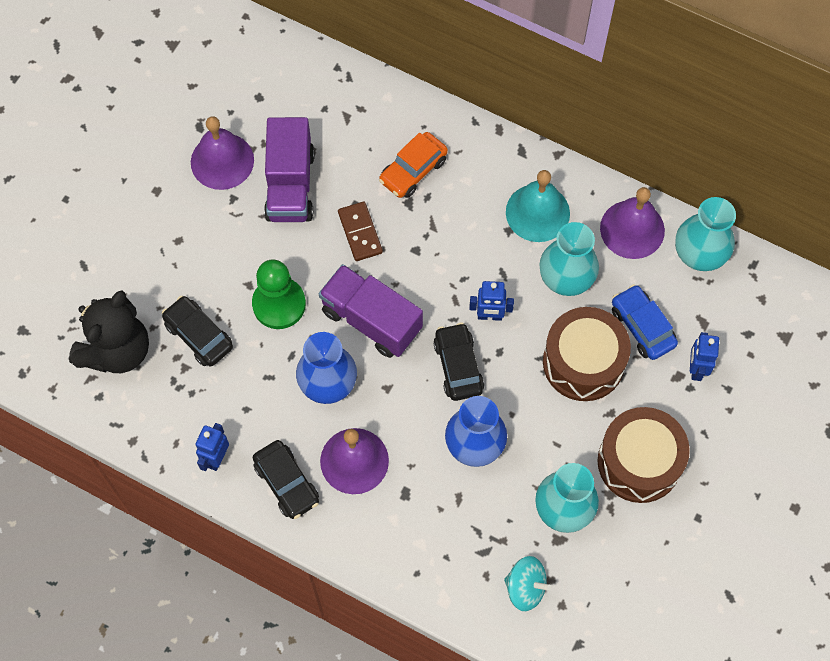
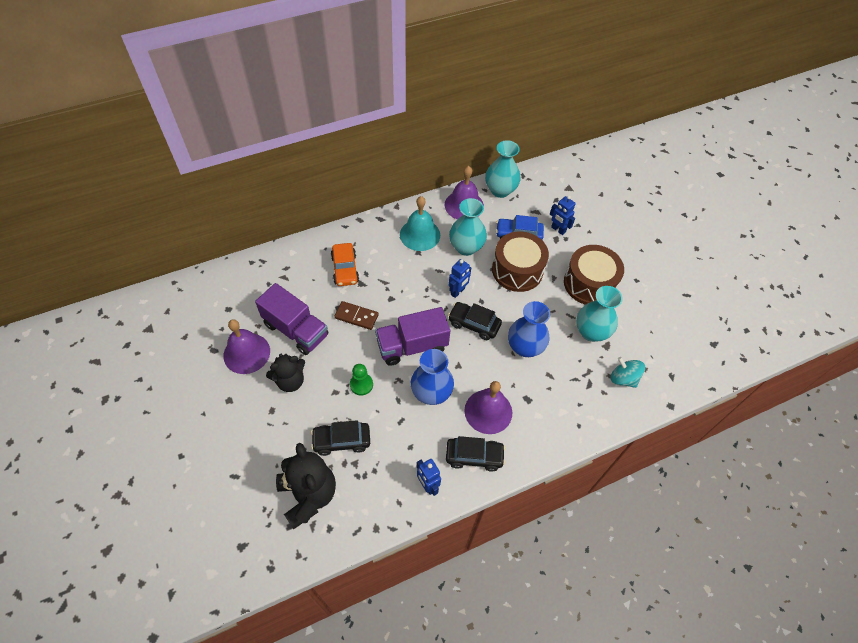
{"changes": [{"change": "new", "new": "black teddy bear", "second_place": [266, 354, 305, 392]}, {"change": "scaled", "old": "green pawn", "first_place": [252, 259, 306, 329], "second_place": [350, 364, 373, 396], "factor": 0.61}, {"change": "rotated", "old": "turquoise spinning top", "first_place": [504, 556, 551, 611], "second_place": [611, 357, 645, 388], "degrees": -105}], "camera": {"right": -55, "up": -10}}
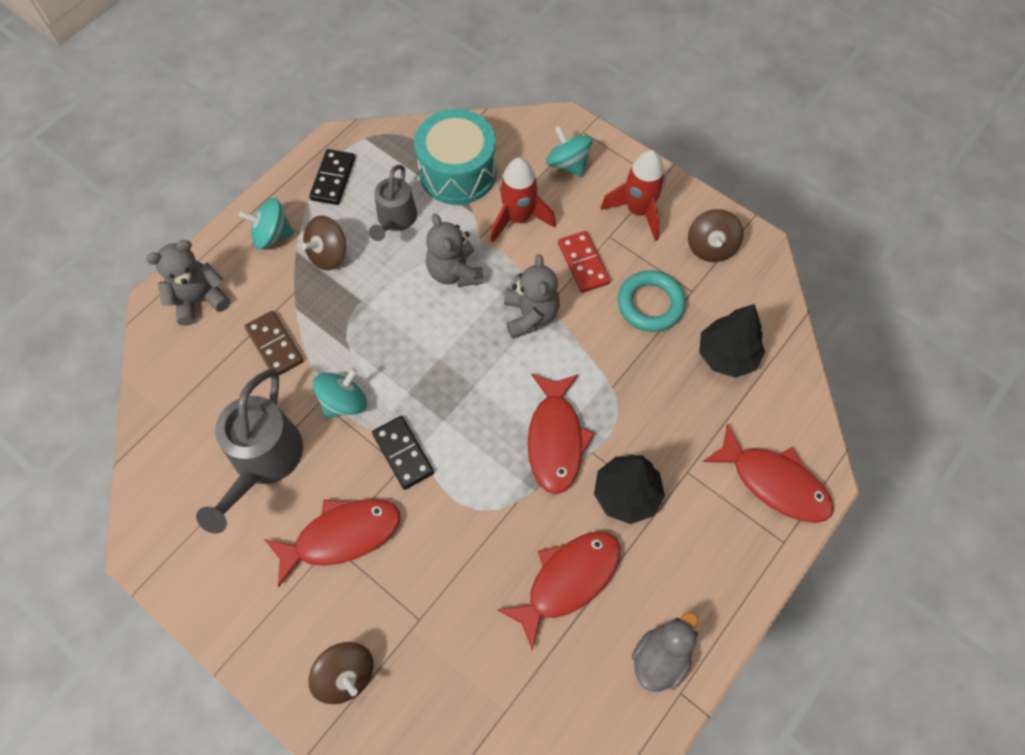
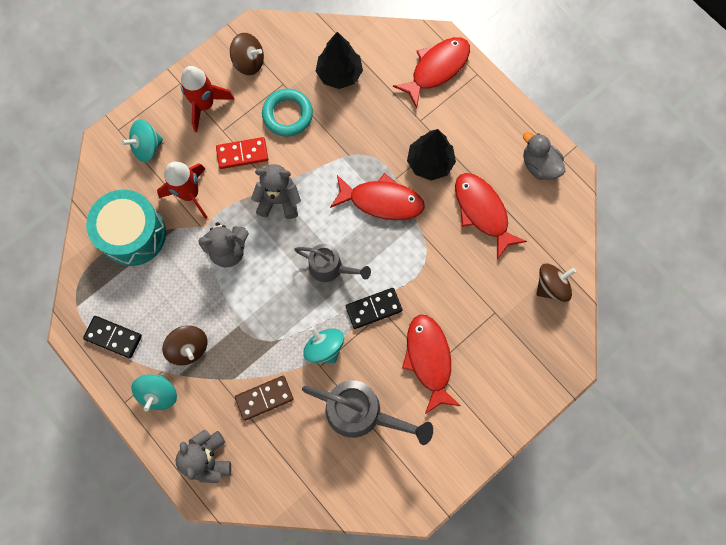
{"changes": [{"change": "shifted", "old": "grey watering can", "first_place": [369, 165, 417, 241], "second_place": [294, 244, 371, 282]}, {"change": "shifted", "old": "brown spinning top", "first_place": [308, 642, 374, 704], "second_place": [537, 263, 576, 302]}], "camera": {"right": -80, "up": 10}}
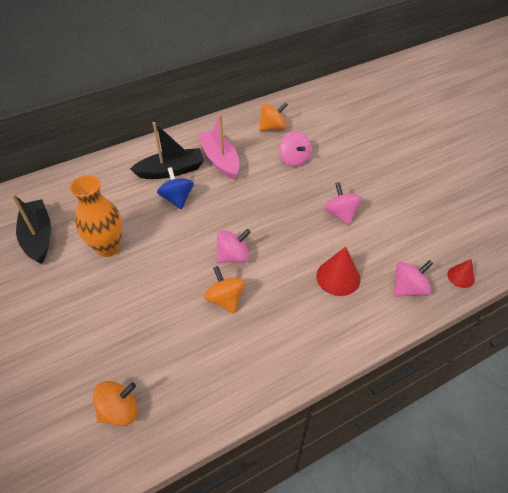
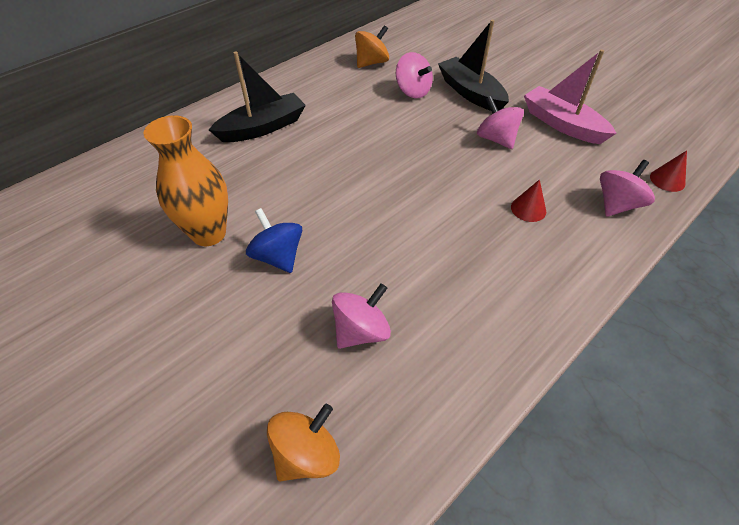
{"changes": [{"change": "shifted", "old": "blue spinning top", "first_place": [157, 167, 194, 210], "second_place": [246, 208, 302, 273]}, {"change": "shifted", "old": "pink spinning top", "first_place": [216, 229, 251, 263], "second_place": [332, 283, 391, 349]}, {"change": "shifted", "old": "black boat", "first_place": [11, 194, 51, 264], "second_place": [438, 20, 509, 111]}, {"change": "scaled", "old": "red cone", "first_place": [316, 247, 360, 296], "second_place": [511, 179, 546, 222], "factor": 0.61}, {"change": "shifted", "old": "pink boat", "first_place": [198, 114, 239, 180], "second_place": [524, 49, 617, 144]}, {"change": "gone", "old": "orange spinning top", "first_place": [204, 266, 245, 314]}], "camera": {"right": -15, "up": 0}}
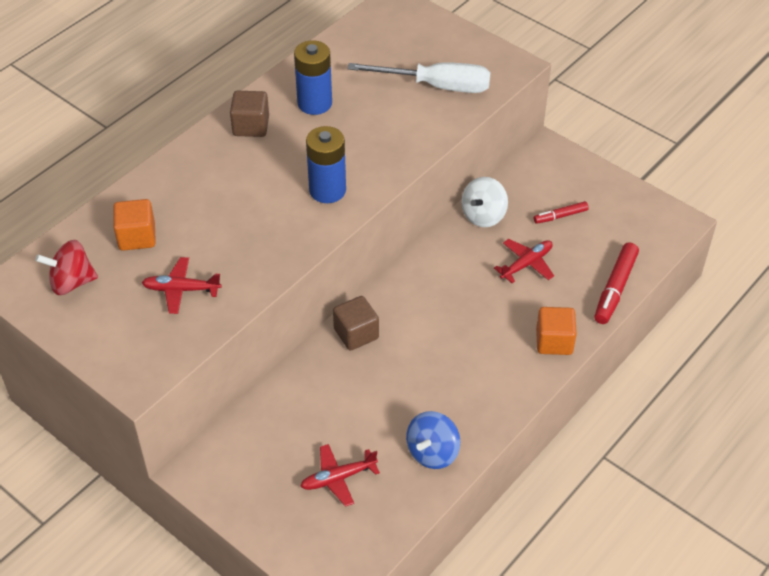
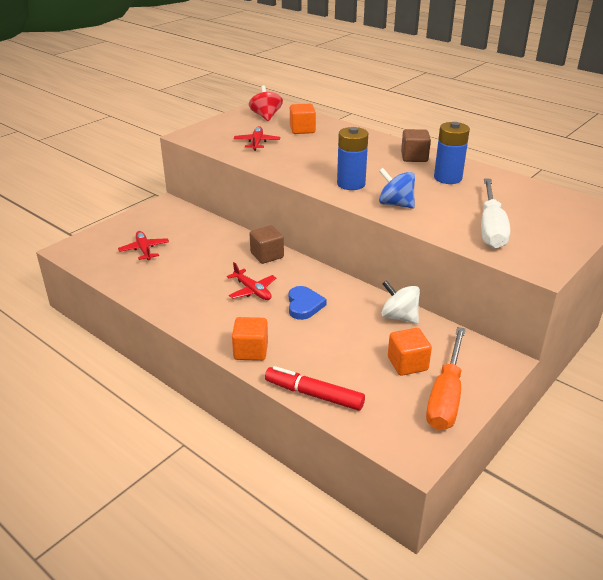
{"changes": [{"change": "shifted", "old": "red plane", "first_place": [494, 239, 554, 283], "second_place": [227, 262, 276, 300]}, {"change": "new", "new": "blue heart", "second_place": [289, 286, 327, 320]}, {"change": "shifted", "old": "blue spinning top", "first_place": [406, 411, 460, 469], "second_place": [379, 168, 415, 209]}, {"change": "swapped", "old": "red marker", "new": "orange cube", "first_place": [534, 201, 589, 224], "second_place": [388, 328, 432, 376]}, {"change": "new", "new": "orange screwdriver", "second_place": [426, 327, 466, 430]}], "camera": {"right": 90, "up": -15}}
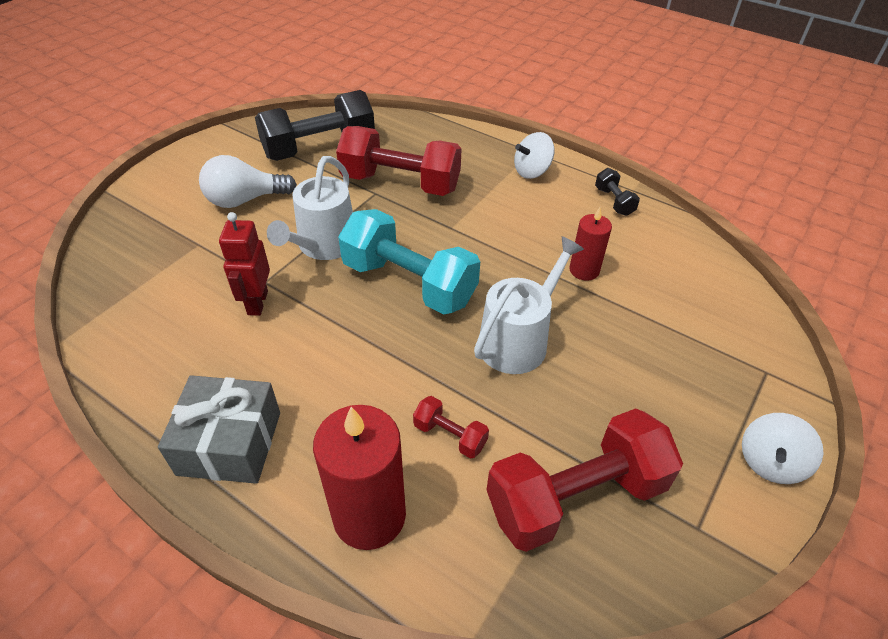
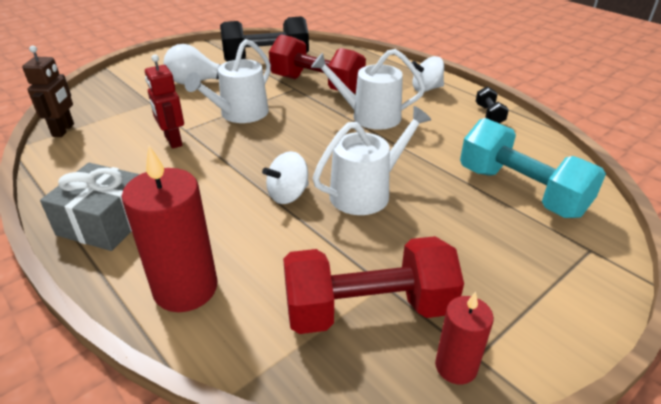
{"changes": [{"change": "new", "new": "brown robot", "second_place": [22, 45, 74, 137]}, {"change": "rotated", "old": "red robot", "first_place": [219, 212, 270, 316], "second_place": [145, 54, 184, 149], "degrees": -45}, {"change": "shifted", "old": "white spinning top", "first_place": [742, 413, 824, 484], "second_place": [262, 151, 309, 204]}, {"change": "new", "new": "white watering can", "second_place": [311, 49, 425, 130]}, {"change": "shifted", "old": "red candle", "first_place": [569, 207, 612, 281], "second_place": [435, 292, 494, 385]}, {"change": "shifted", "old": "turquoise dumbbell", "first_place": [338, 209, 480, 314], "second_place": [460, 118, 606, 218]}, {"change": "gone", "old": "red dumbbell", "first_place": [413, 396, 489, 458]}], "camera": {"right": 15, "up": -10}}
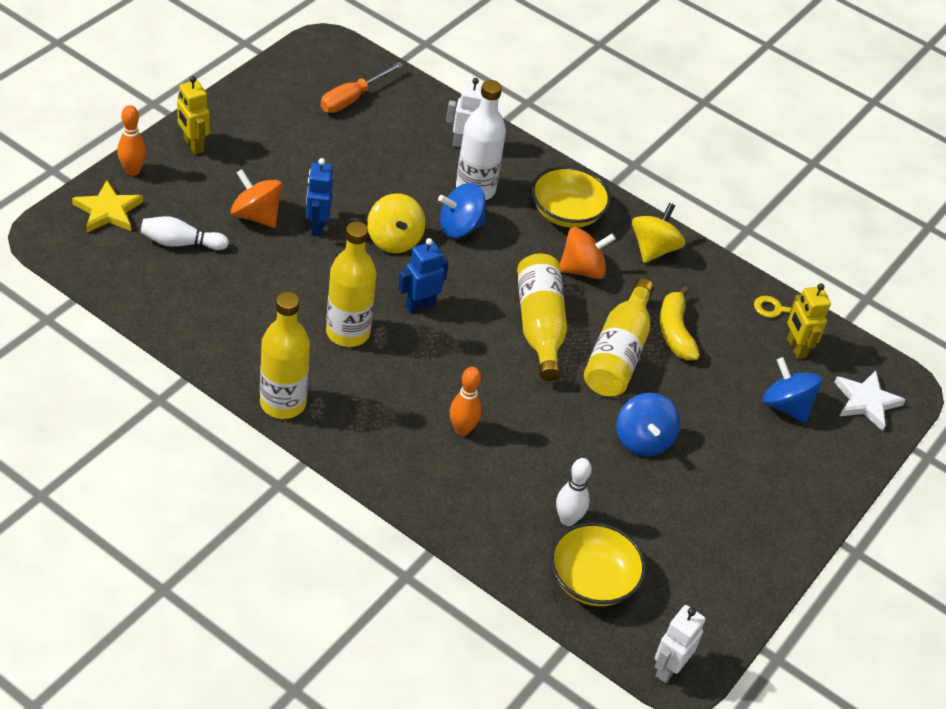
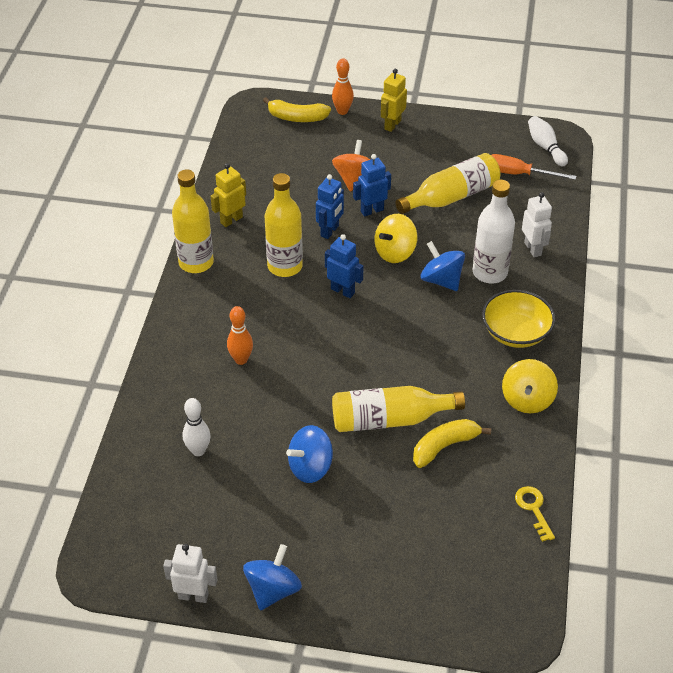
{"changes": [{"change": "shifted", "old": "white robot", "first_place": [655, 605, 706, 683], "second_place": [163, 544, 217, 603]}, {"change": "shifted", "old": "yellow robot", "first_place": [787, 283, 831, 359], "second_place": [211, 163, 246, 227]}, {"change": "shifted", "old": "blue spinning top", "first_place": [762, 357, 822, 423], "second_place": [243, 544, 302, 611]}, {"change": "swapped", "old": "yellow star", "new": "yellow banana", "first_place": [72, 180, 143, 233], "second_place": [263, 97, 331, 122]}, {"change": "new", "new": "blue robot", "second_place": [316, 174, 344, 239]}, {"change": "shifted", "old": "yellow bottle", "first_place": [517, 253, 567, 381], "second_place": [395, 153, 501, 214]}, {"change": "rotated", "old": "yellow spinning top", "first_place": [632, 203, 685, 263], "second_place": [502, 359, 558, 413], "degrees": 105}, {"change": "shifted", "old": "white bowling pin", "first_place": [141, 216, 229, 250], "second_place": [528, 116, 568, 166]}, {"change": "gone", "old": "yellow bowl", "first_place": [550, 522, 646, 606]}, {"change": "gone", "old": "orange spinning top", "first_place": [560, 227, 616, 279]}, {"change": "gone", "old": "white star", "first_place": [834, 370, 906, 431]}], "camera": {"right": 70, "up": 0}}
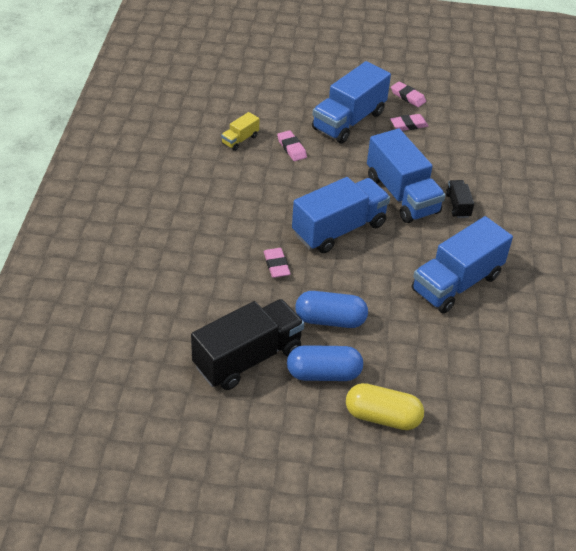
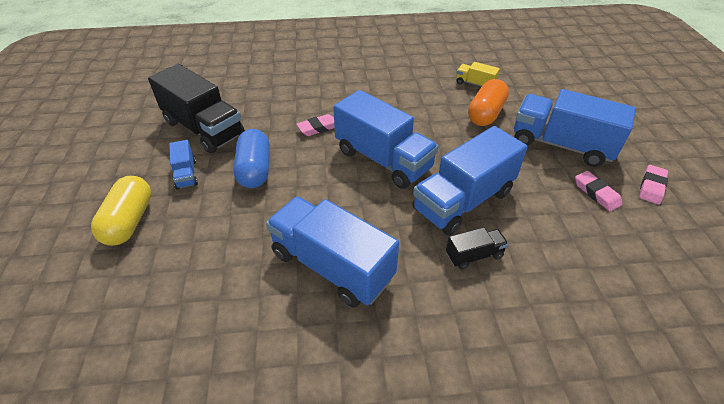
{"changes": [{"change": "swapped", "old": "blue capsule", "new": "blue truck", "first_place": [287, 345, 363, 381], "second_place": [169, 140, 198, 189]}, {"change": "swapped", "old": "pink eraser", "new": "orange capsule", "first_place": [277, 130, 307, 161], "second_place": [468, 79, 509, 126]}], "camera": {"right": 80, "up": 0}}
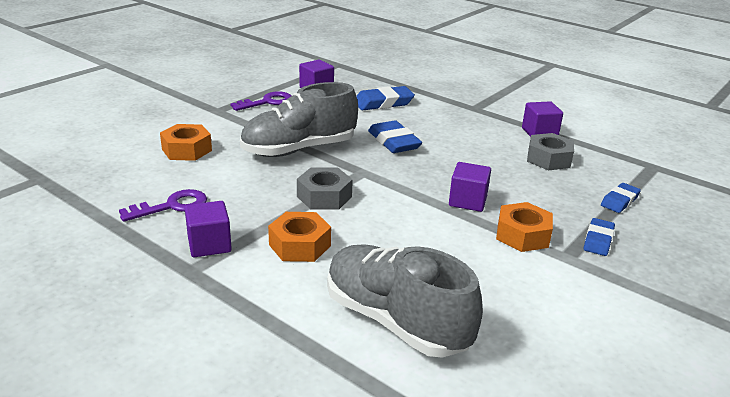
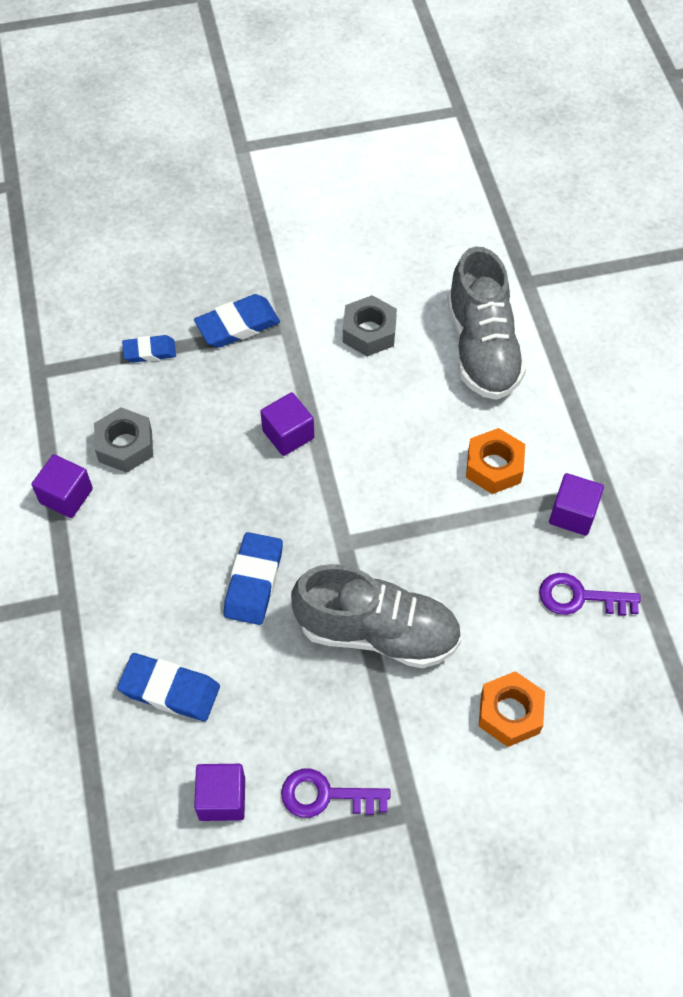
{"changes": [{"change": "scaled", "old": "blue eraser", "first_place": [584, 218, 615, 256], "second_place": [194, 294, 280, 348], "factor": 1.57}, {"change": "shifted", "old": "grey nut", "first_place": [297, 167, 353, 210], "second_place": [343, 295, 397, 356]}, {"change": "gone", "old": "orange nut", "first_place": [496, 202, 553, 252]}], "camera": {"right": -140, "up": 30}}
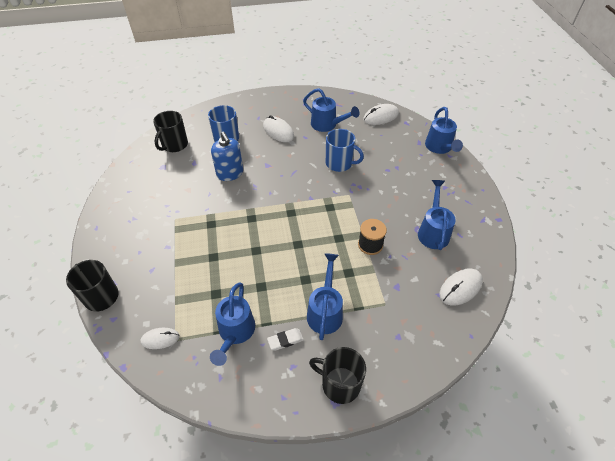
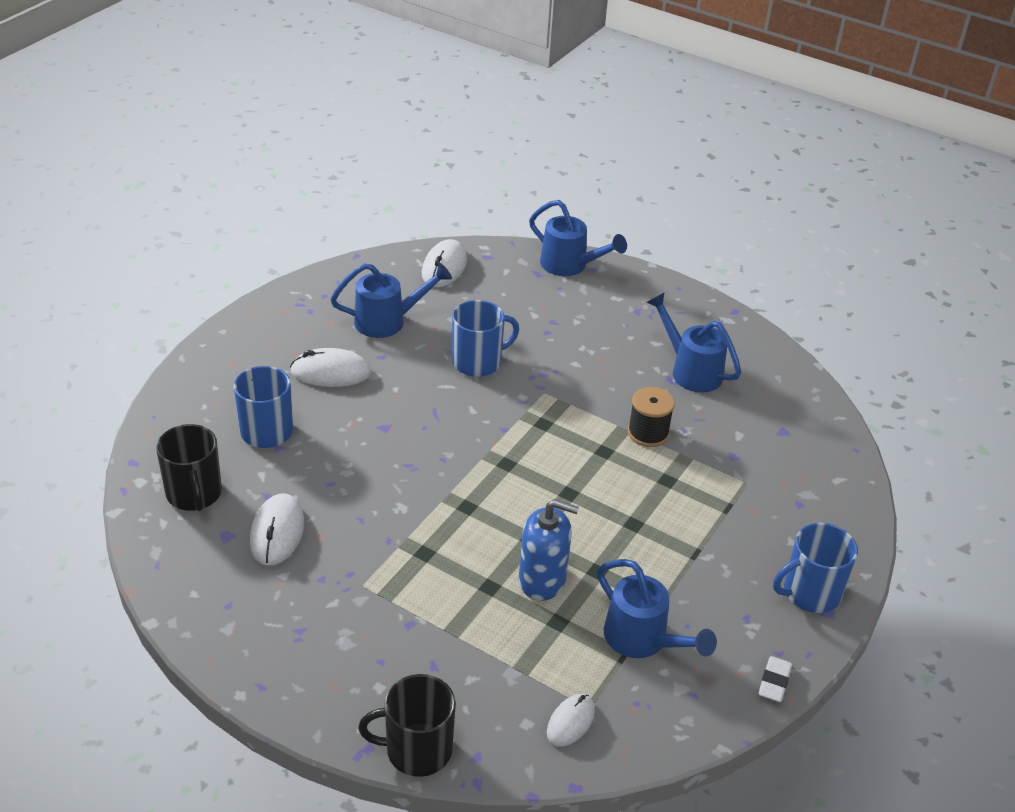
{"changes": [{"change": "shifted", "old": "white mouse", "first_place": [439, 268, 483, 306], "second_place": [250, 493, 304, 566]}, {"change": "shifted", "old": "blue soap dispenser", "first_place": [211, 131, 243, 181], "second_place": [519, 499, 579, 601]}, {"change": "shifted", "old": "white eraser", "first_place": [267, 328, 304, 350], "second_place": [758, 656, 792, 702]}, {"change": "repainted", "old": "black mug", "new": "blue mug", "first_place": [309, 347, 366, 404], "second_place": [773, 523, 858, 613]}, {"change": "gone", "old": "blue watering can", "first_place": [307, 253, 343, 340]}], "camera": {"right": -50, "up": -10}}
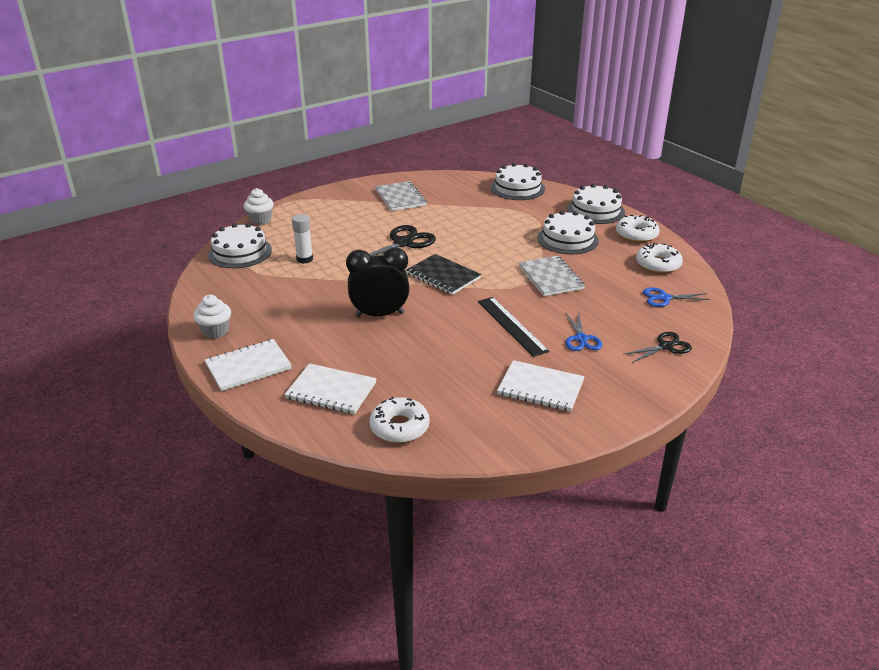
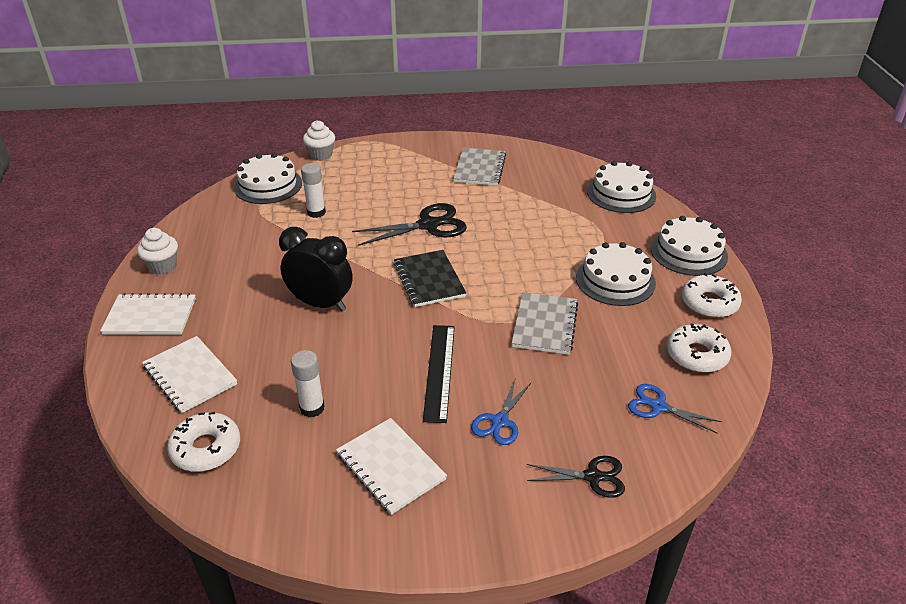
{"changes": [{"change": "new", "new": "white glue stick", "second_place": [291, 350, 324, 417]}], "camera": {"right": 30, "up": 5}}
